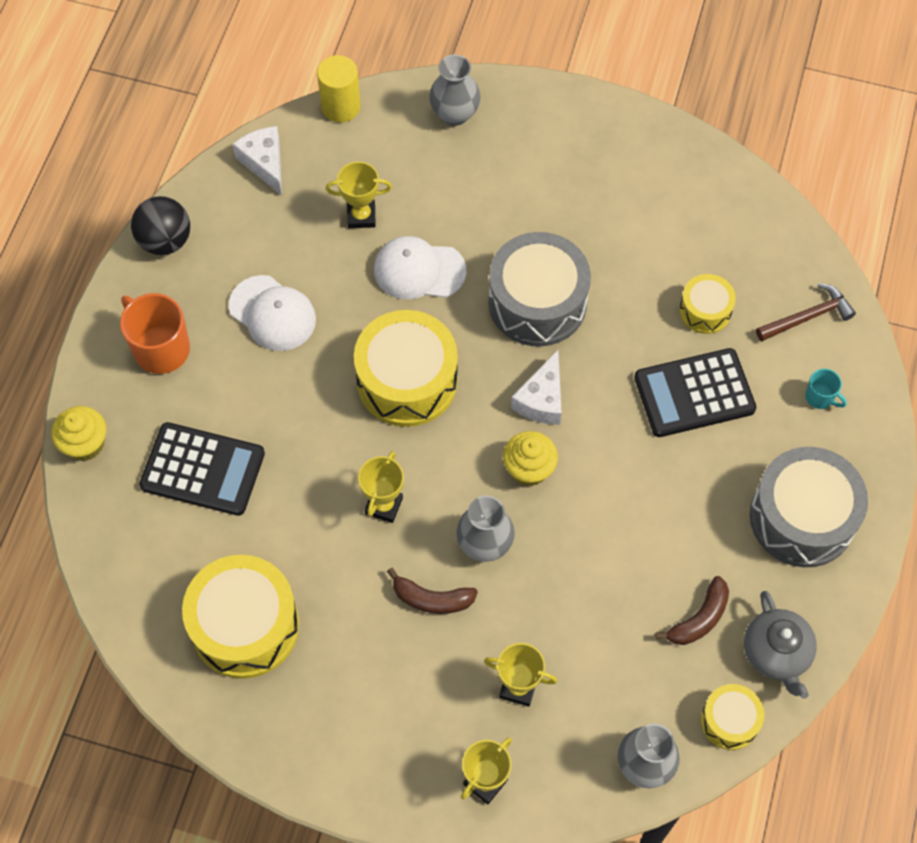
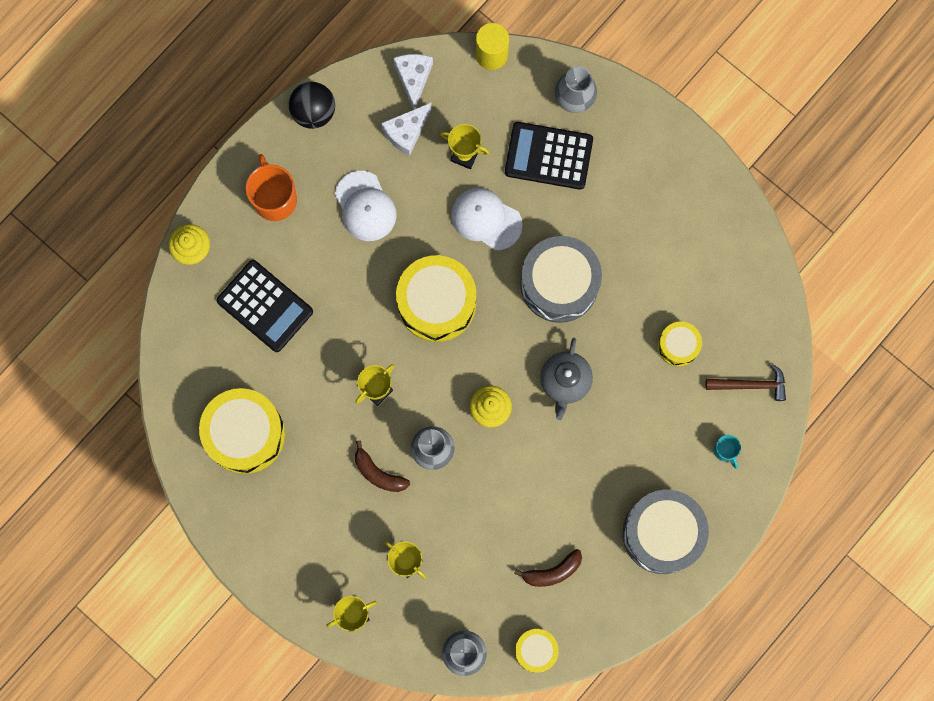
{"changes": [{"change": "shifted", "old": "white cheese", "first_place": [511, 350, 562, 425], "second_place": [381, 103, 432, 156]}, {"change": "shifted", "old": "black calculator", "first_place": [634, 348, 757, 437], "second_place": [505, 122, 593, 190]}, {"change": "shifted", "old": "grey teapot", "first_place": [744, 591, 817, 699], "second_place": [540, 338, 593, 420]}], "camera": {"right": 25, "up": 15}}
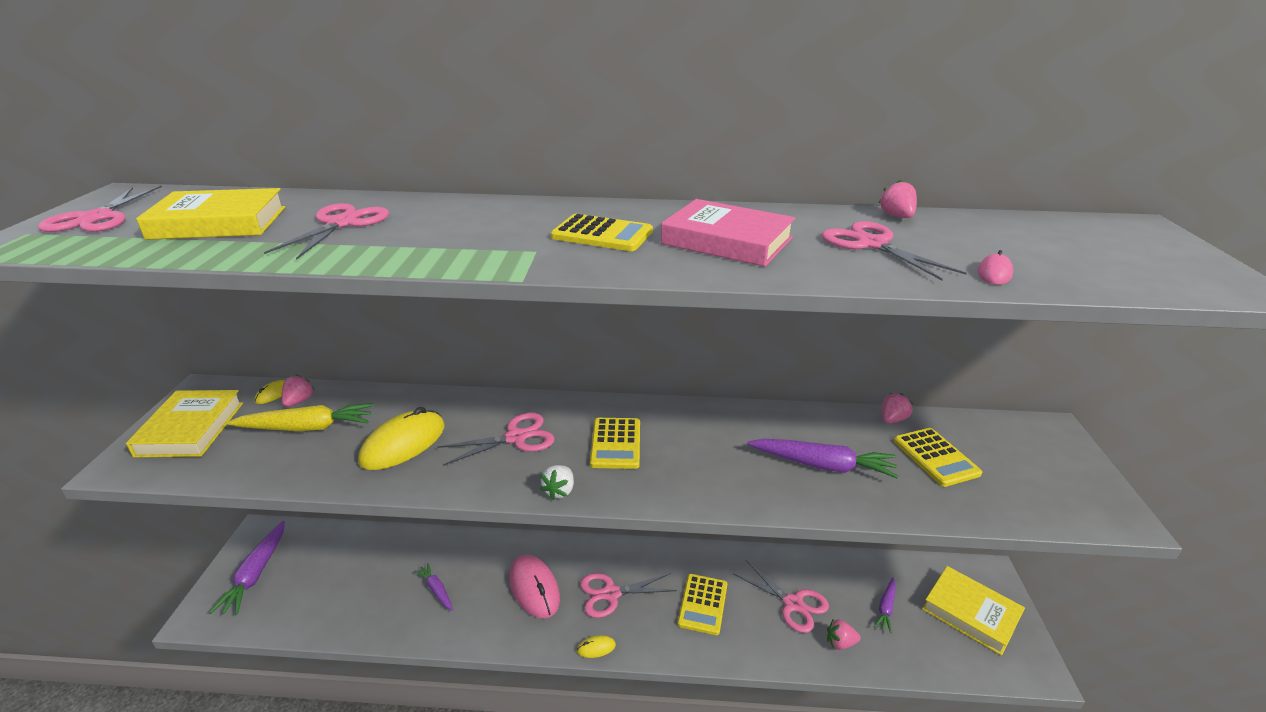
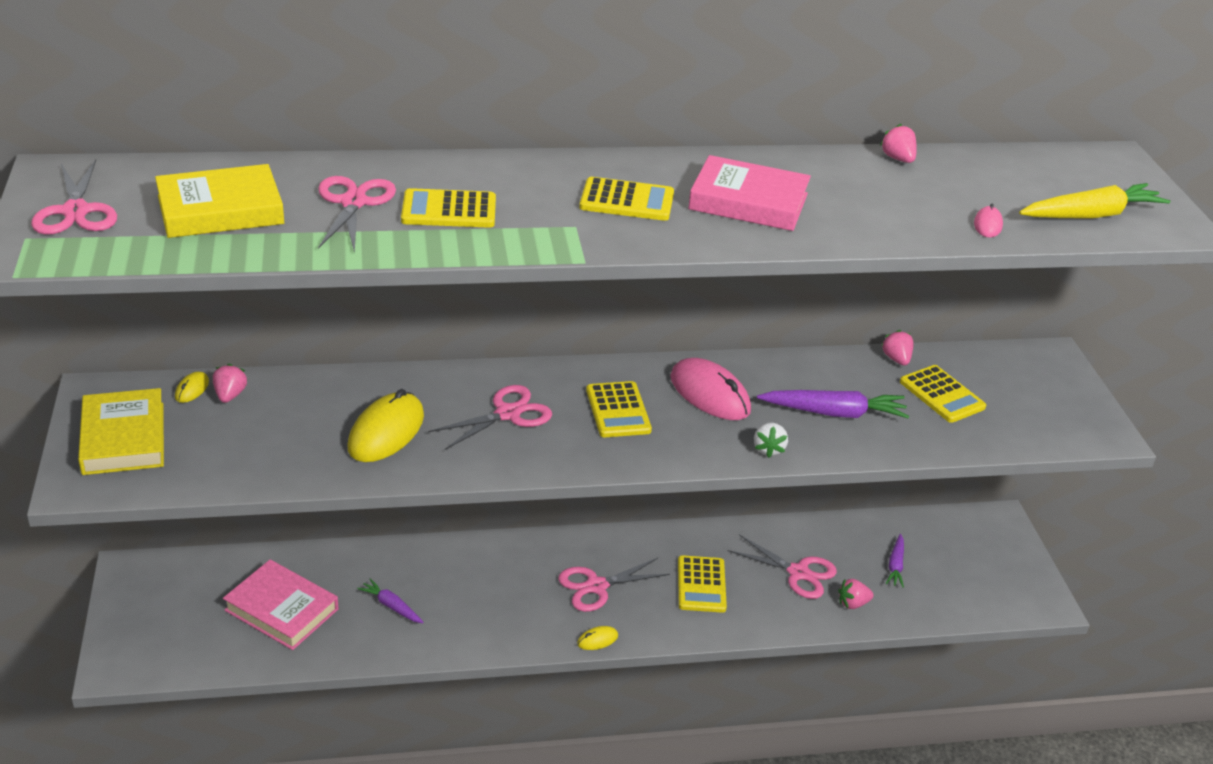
{"changes": [{"change": "new", "new": "pink book", "second_place": [223, 560, 338, 650]}, {"change": "new", "new": "yellow calculator", "second_place": [401, 188, 496, 228]}, {"change": "shifted", "old": "pink mouse", "first_place": [509, 554, 560, 619], "second_place": [670, 358, 751, 420]}, {"change": "shifted", "old": "white strawberry", "first_place": [540, 465, 574, 500], "second_place": [754, 423, 788, 458]}, {"change": "rotated", "old": "pink strawberry", "first_place": [882, 393, 914, 423], "second_place": [881, 330, 914, 366], "degrees": -45}, {"change": "shifted", "old": "yellow carrot", "first_place": [226, 403, 374, 431], "second_place": [1019, 183, 1170, 219]}, {"change": "gone", "old": "purple carrot", "first_place": [209, 521, 285, 615]}, {"change": "gone", "old": "pink scissors", "first_place": [821, 221, 967, 280]}, {"change": "gone", "old": "yellow book", "first_place": [922, 566, 1025, 656]}], "camera": {"right": -15, "up": 5}}
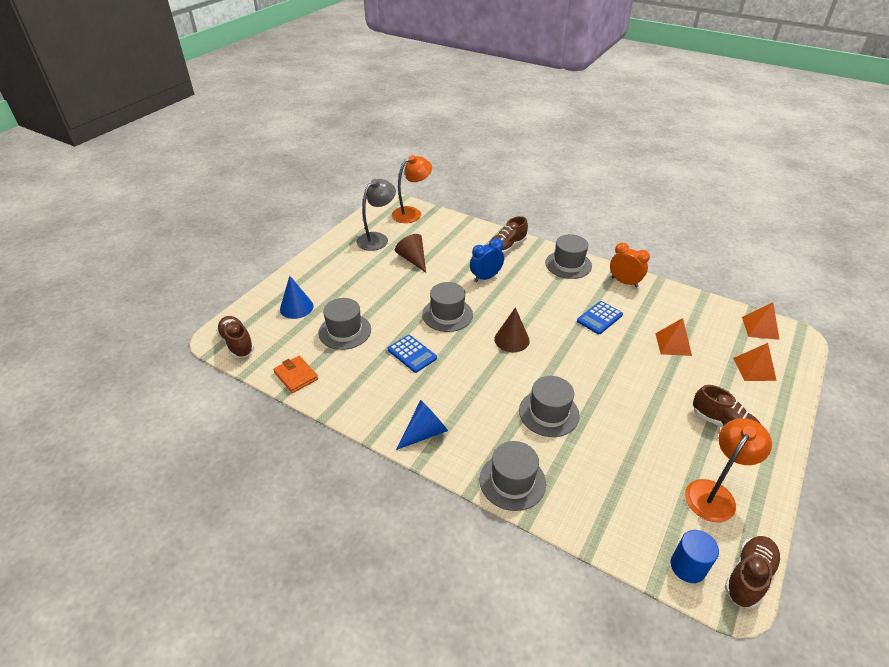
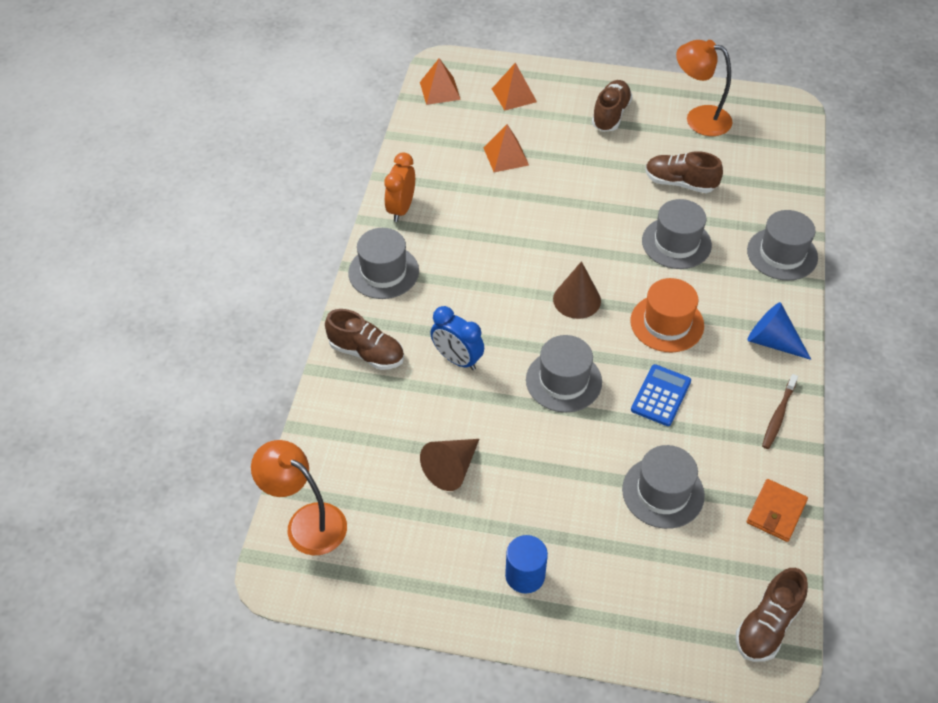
{"changes": [{"change": "shifted", "old": "blue cylinder", "first_place": [671, 530, 719, 583], "second_place": [505, 535, 548, 593]}, {"change": "new", "new": "orange hat", "second_place": [631, 278, 704, 352]}, {"change": "shifted", "old": "brown shoe", "first_place": [724, 536, 781, 608], "second_place": [645, 151, 723, 193]}, {"change": "new", "new": "brown toothbrush", "second_place": [762, 374, 798, 449]}, {"change": "gone", "old": "blue cone", "first_place": [280, 276, 314, 319]}, {"change": "gone", "old": "grey lamp", "first_place": [357, 179, 396, 251]}, {"change": "gone", "old": "blue calculator", "first_place": [577, 301, 623, 334]}], "camera": {"right": -110, "up": 10}}
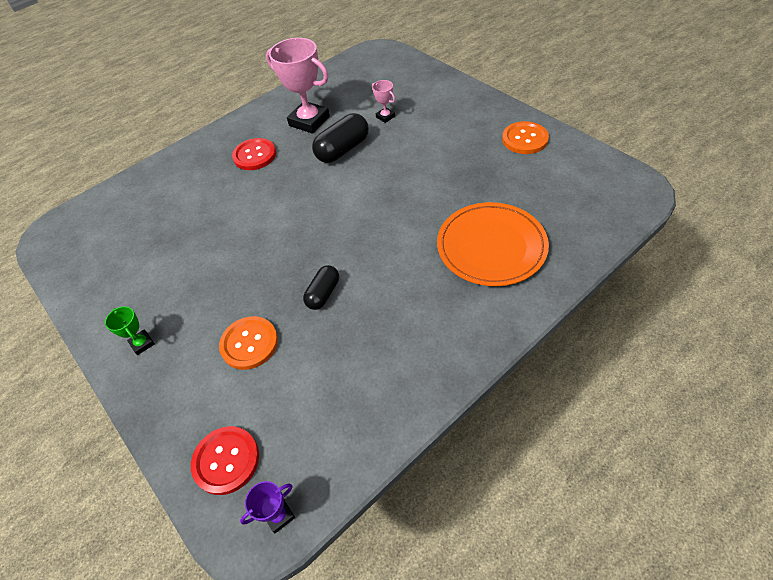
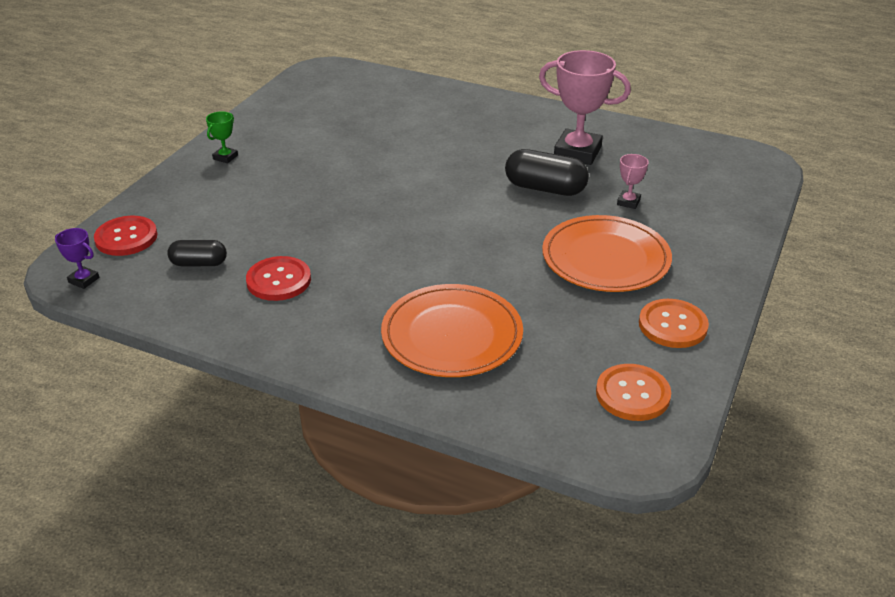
{"changes": [{"change": "shifted", "old": "black capsule", "first_place": [303, 265, 339, 310], "second_place": [167, 240, 227, 266]}, {"change": "shifted", "old": "red button", "first_place": [232, 138, 276, 170], "second_place": [246, 256, 311, 301]}, {"change": "rotated", "old": "pink trophy", "first_place": [266, 38, 330, 134], "second_place": [539, 50, 631, 165], "degrees": -75}, {"change": "new", "new": "orange plate", "second_place": [542, 215, 672, 292]}, {"change": "shifted", "old": "orange button", "first_place": [219, 316, 278, 370], "second_place": [596, 364, 671, 421]}], "camera": {"right": 60, "up": -15}}
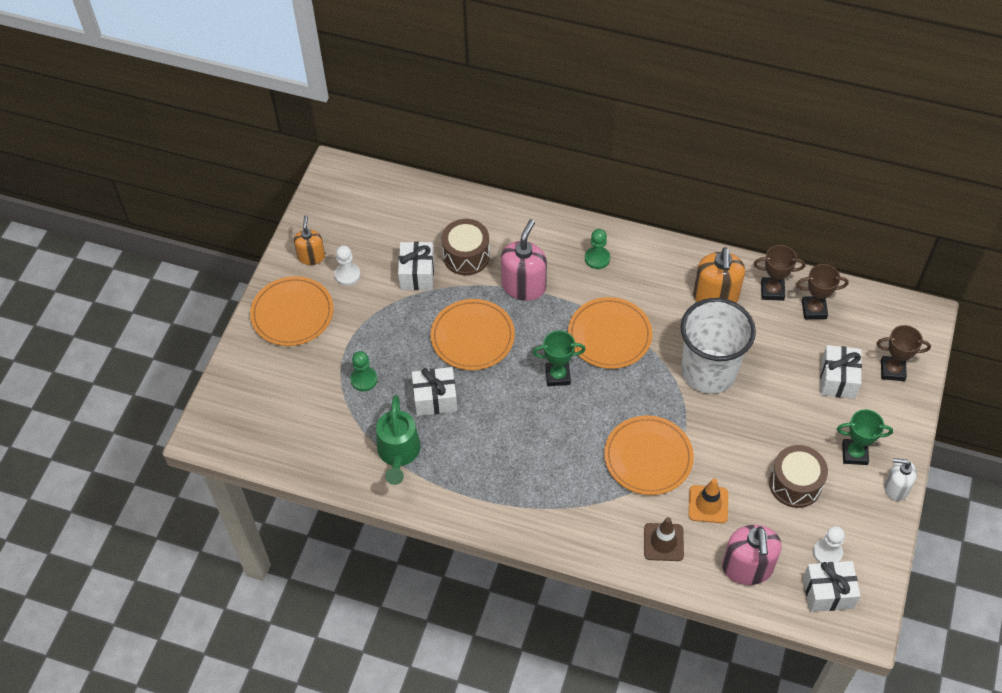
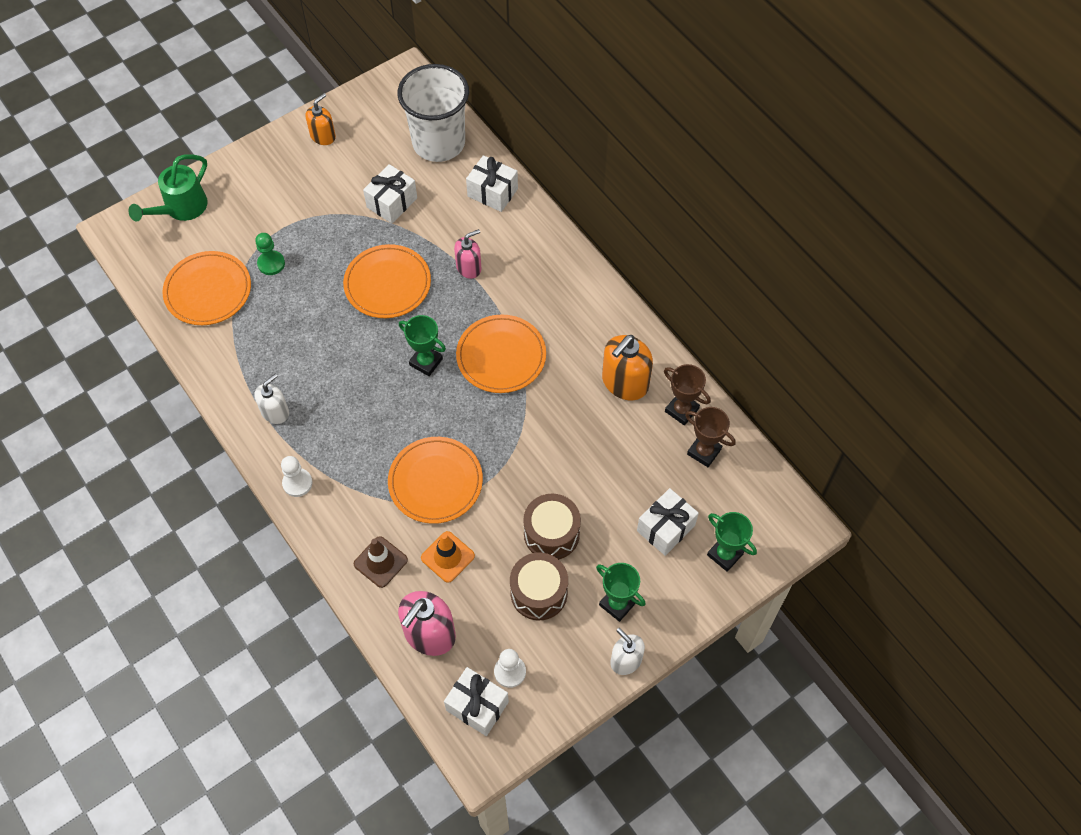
{"changes": [{"change": "shifted", "old": "green watering can", "first_place": [376, 395, 421, 485], "second_place": [128, 154, 208, 221]}, {"change": "shifted", "old": "orange plate", "first_place": [250, 276, 334, 346], "second_place": [162, 251, 251, 325]}, {"change": "new", "new": "white soap dispenser", "second_place": [254, 374, 289, 424]}, {"change": "shifted", "old": "white pawn", "first_place": [334, 245, 360, 286], "second_place": [281, 456, 313, 497]}, {"change": "shifted", "old": "white cup", "first_place": [681, 298, 756, 394], "second_place": [397, 64, 469, 162]}, {"change": "scaled", "old": "pink soap dispenser", "first_place": [501, 219, 547, 301], "second_place": [454, 229, 482, 279], "factor": 0.62}, {"change": "shifted", "old": "white gift", "first_place": [412, 367, 457, 416], "second_place": [466, 155, 518, 212]}, {"change": "shifted", "old": "brown drum", "first_place": [442, 219, 490, 275], "second_place": [523, 494, 581, 560]}, {"change": "repainted", "old": "brown trophy", "new": "green trophy", "first_place": [876, 325, 931, 381], "second_place": [707, 512, 757, 572]}, {"change": "gone", "old": "green pawn", "first_place": [585, 229, 610, 269]}], "camera": {"right": 35, "up": 5}}
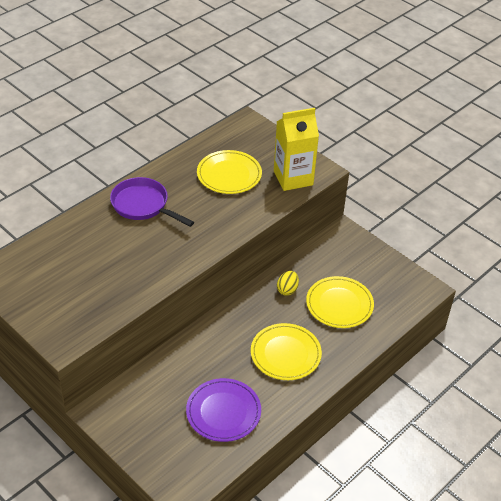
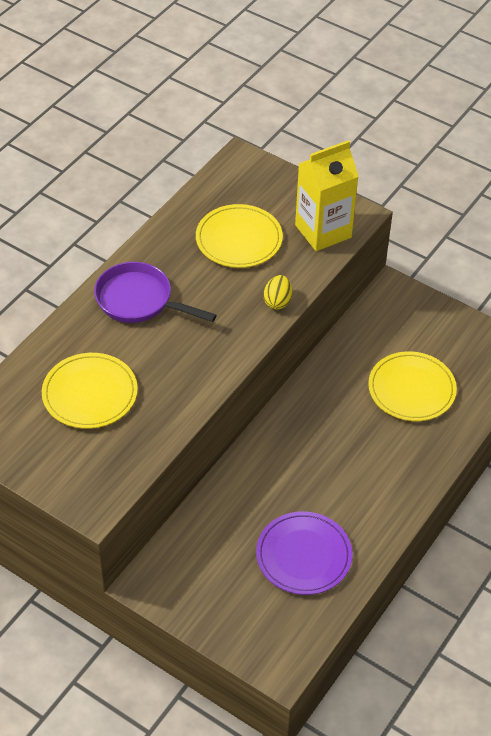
{"changes": [{"change": "shifted", "old": "yellow plate", "first_place": [251, 323, 322, 380], "second_place": [42, 353, 138, 429]}, {"change": "shifted", "old": "yellow egg", "first_place": [277, 271, 299, 296], "second_place": [264, 275, 292, 310]}], "camera": {"right": -10, "up": 5}}
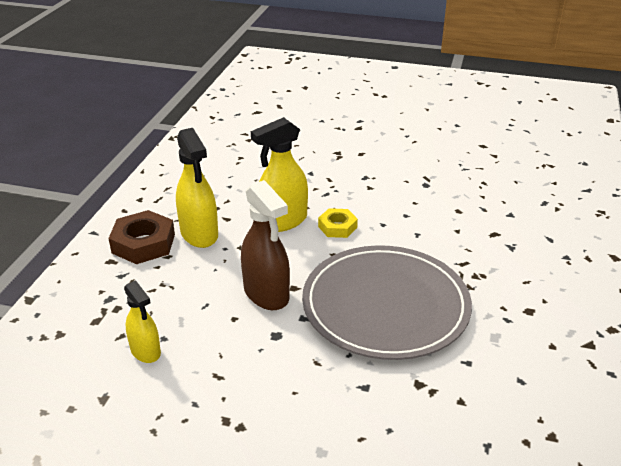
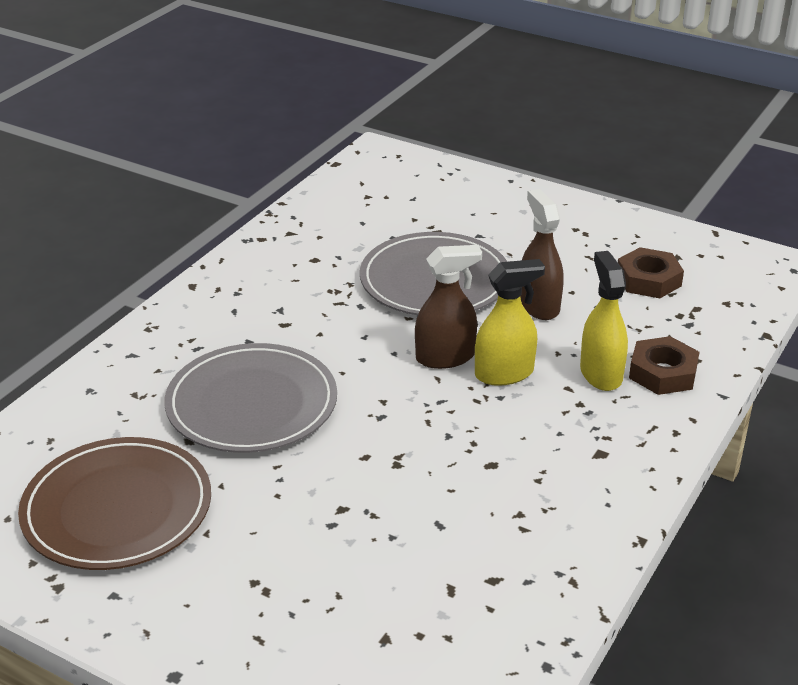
{"changes": [{"change": "new", "new": "brown plate", "second_place": [18, 437, 211, 570]}, {"change": "new", "new": "grey plate", "second_place": [165, 343, 337, 453]}, {"change": "swapped", "old": "yellow nut", "new": "brown spray bottle", "first_place": [318, 208, 358, 238], "second_place": [415, 245, 482, 369]}, {"change": "swapped", "old": "yellow spray bottle", "new": "brown nut", "first_place": [124, 280, 161, 363], "second_place": [618, 247, 684, 298]}], "camera": {"right": -165, "up": 0}}
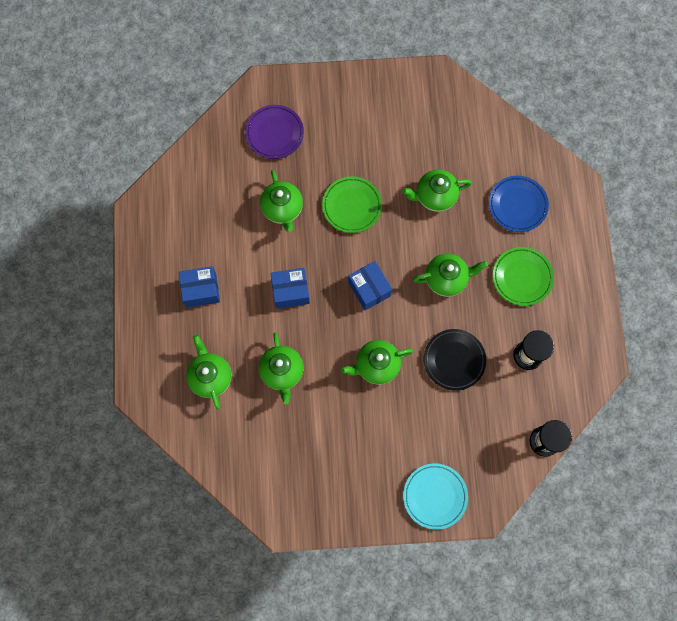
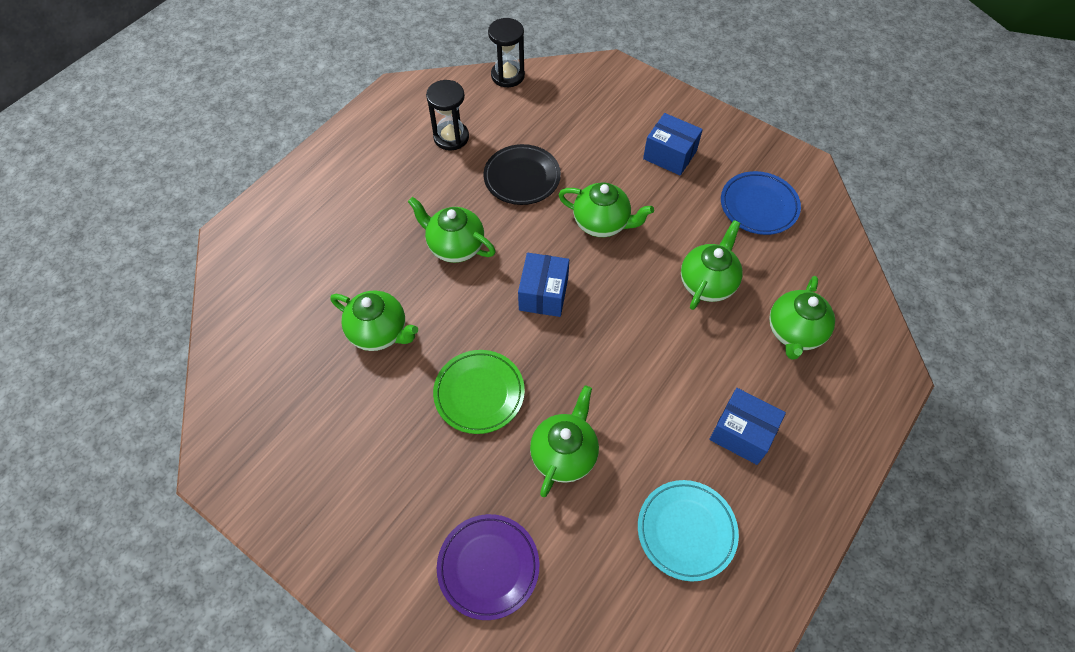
{"changes": [{"change": "shifted", "old": "turquoise plate", "first_place": [403, 463, 468, 530], "second_place": [638, 480, 739, 582]}, {"change": "shifted", "old": "blue box", "first_place": [271, 268, 310, 309], "second_place": [643, 113, 703, 176]}, {"change": "shifted", "old": "blue plate", "first_place": [489, 176, 549, 232], "second_place": [721, 171, 801, 235]}, {"change": "gone", "old": "green plate", "first_place": [493, 247, 554, 306]}], "camera": {"right": -140, "up": -15}}
